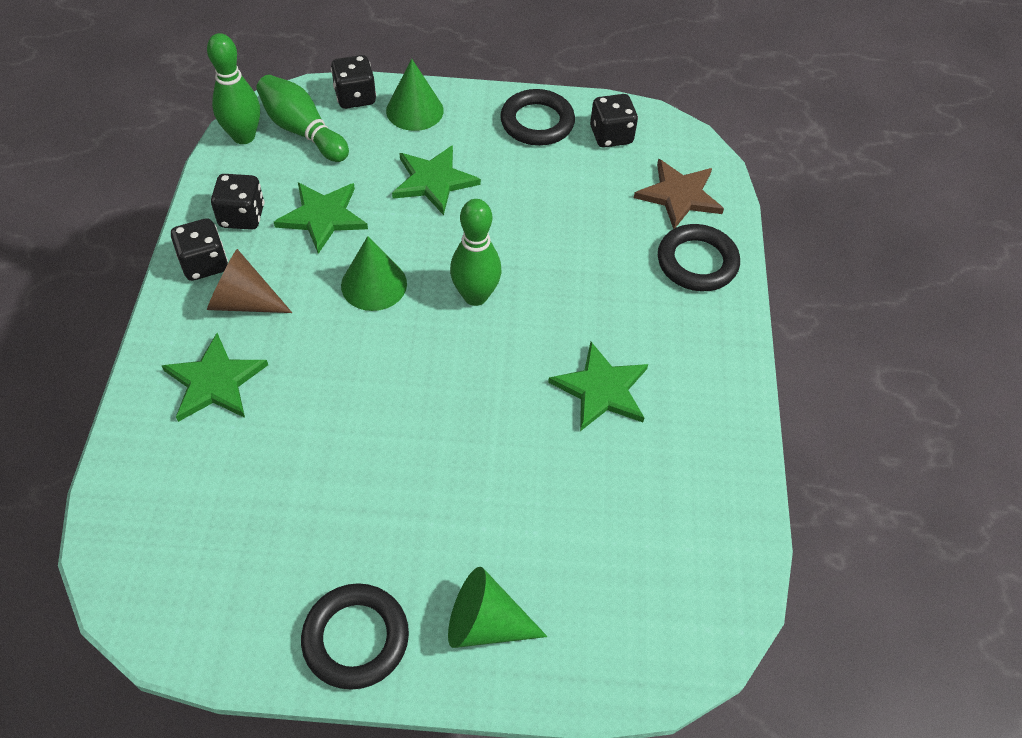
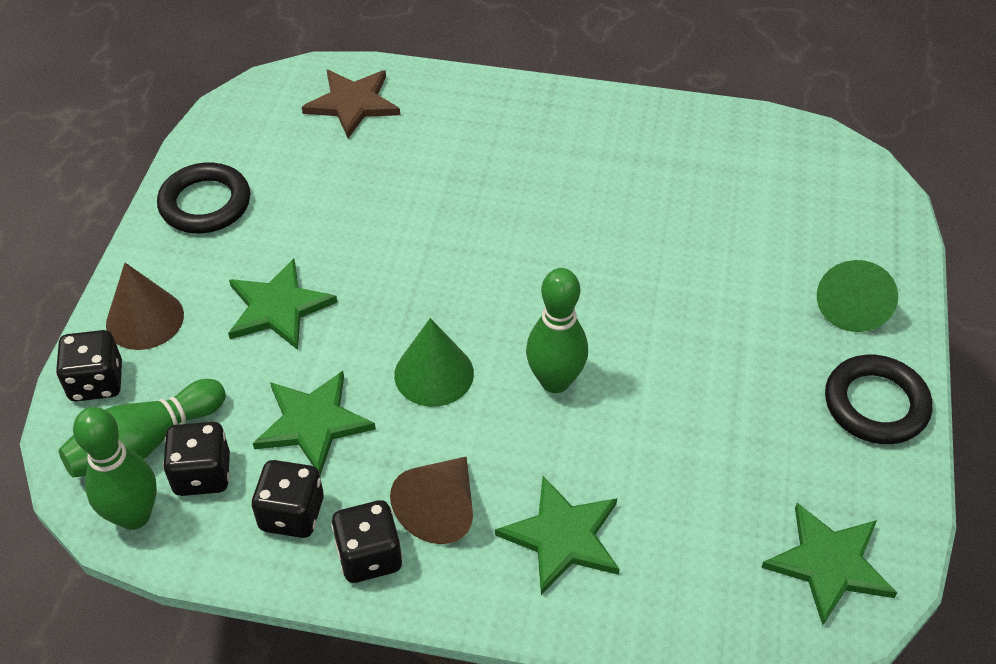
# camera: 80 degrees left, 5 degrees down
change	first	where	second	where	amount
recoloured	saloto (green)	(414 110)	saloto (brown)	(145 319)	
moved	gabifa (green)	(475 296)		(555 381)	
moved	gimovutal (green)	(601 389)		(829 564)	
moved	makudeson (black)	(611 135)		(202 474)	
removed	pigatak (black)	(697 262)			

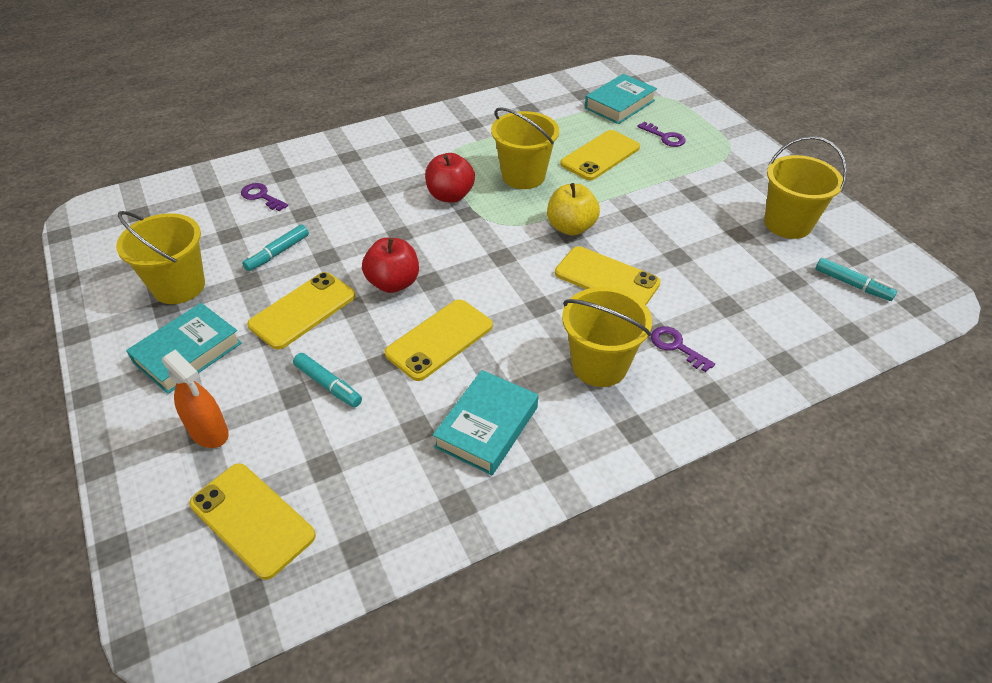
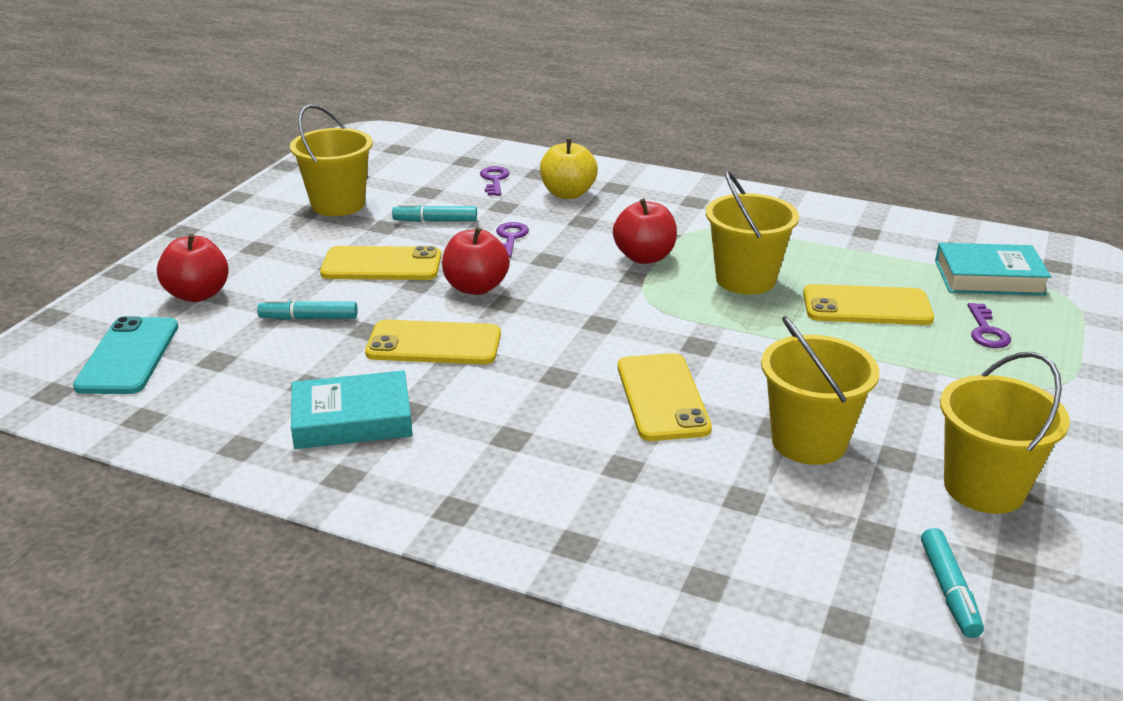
# camera: 50 degrees right, 15 degrees down
change	first	where	second	where	amount
removed	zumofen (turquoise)	(188 353)			
replaced	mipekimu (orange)	(209 432)	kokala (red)	(198 294)	
recoloured	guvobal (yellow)	(252 519)	guvobal (turquoise)	(128 356)	
turned	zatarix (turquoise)	(328 385)		(309 318)	90 degrees clockwise
moved	kokala (yellow)	(571 227)		(568 194)	
moved	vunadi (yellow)	(599 365)		(808 441)	
moved	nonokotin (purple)	(676 346)		(510 238)	

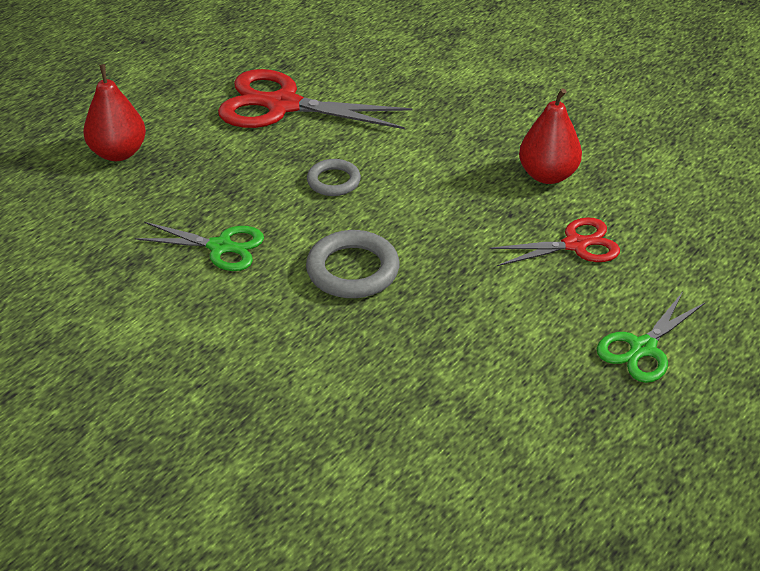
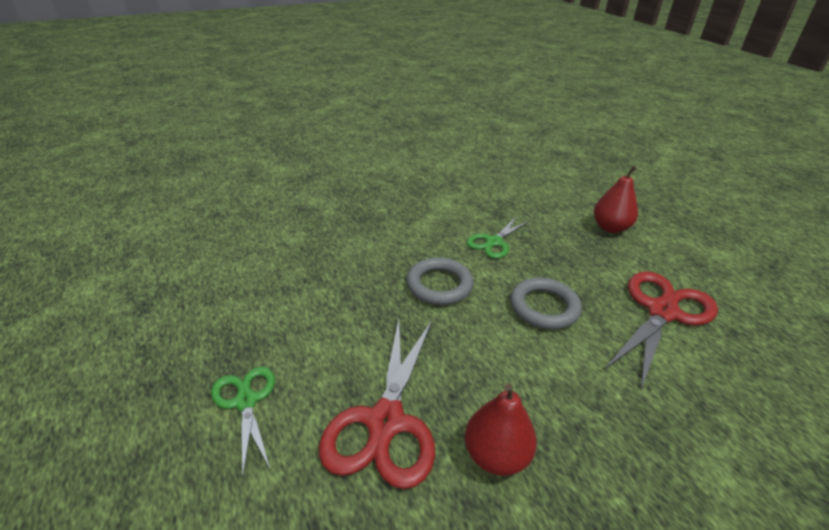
# camera: 115 degrees right, 5 degrees down
change	first	where	second	where	amount
resized	pigatak (grey)	(333 181)		(544 307)	x1.59
resized	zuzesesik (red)	(575 245)		(385 422)	x1.70

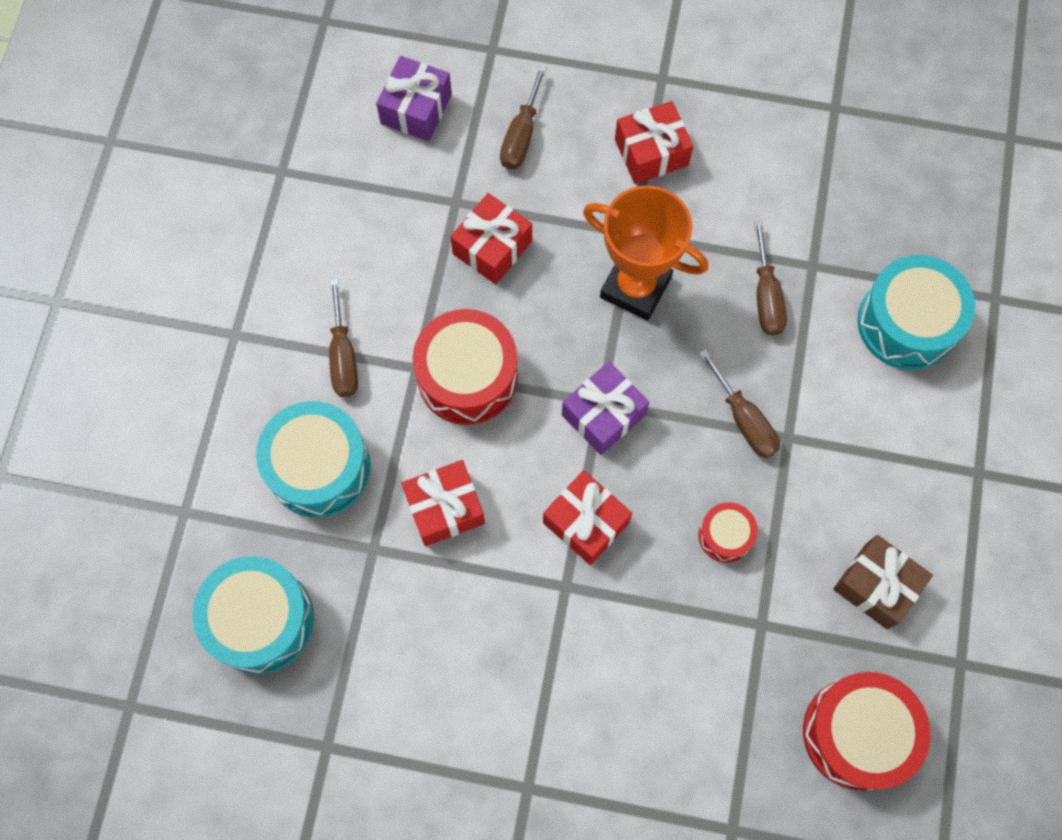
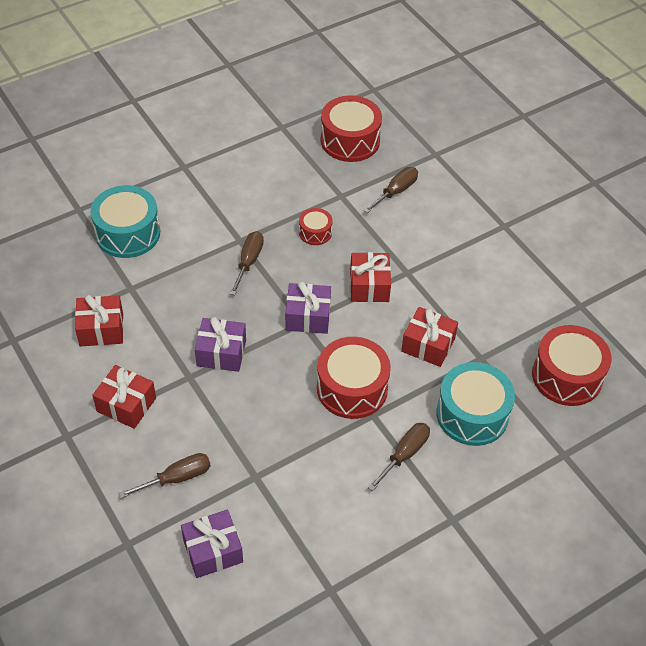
# camera: 135 degrees left, 20 degrees down
change	first	where	second	where	amount
recoloured	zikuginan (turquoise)	(260 620)	zikuginan (red)	(567 376)	
moved	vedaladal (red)	(492 247)		(101 329)	
replaced	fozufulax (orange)	(635 287)	vedaladal (purple)	(221 353)	
moved	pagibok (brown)	(766 296)		(396 191)	
removed	vedaladal (brown)	(876 586)			

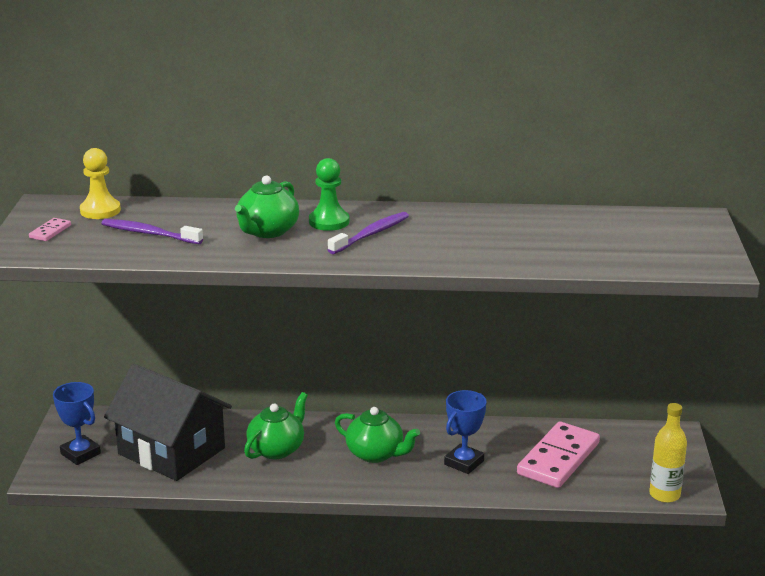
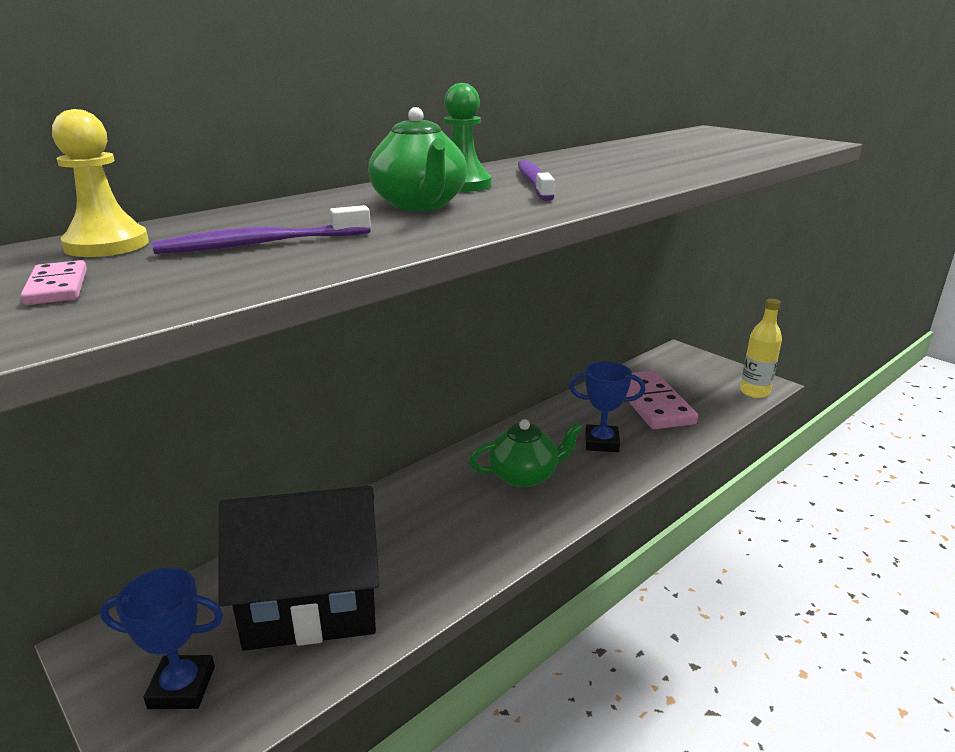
# camera: 45 degrees left, 0 degrees up
change	first	where	second	where	amount
removed	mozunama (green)	(277 449)			
turned	fozufulax (blue)	(464 463)		(601 442)	75 degrees counterclockwise

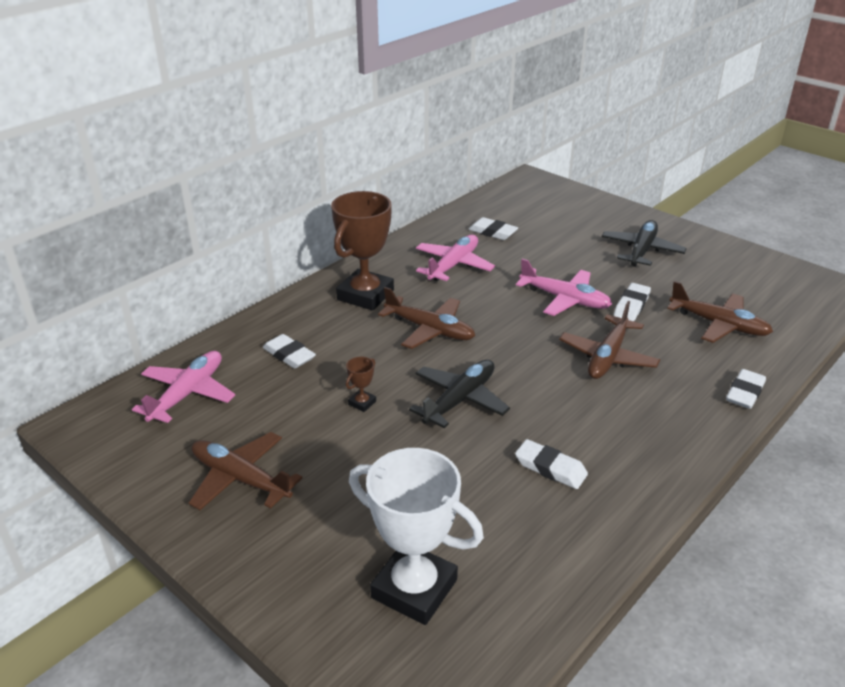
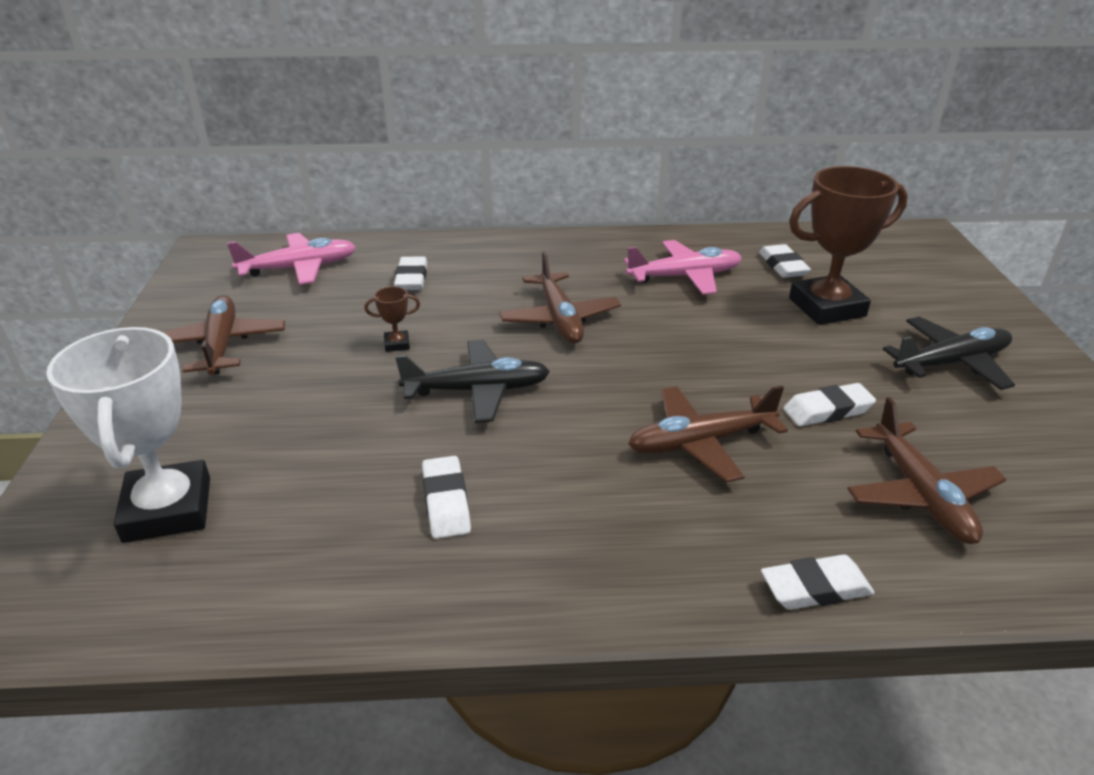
# camera: 45 degrees right, 0 degrees up
change	first	where	second	where	amount
moved	fozufulax (brown)	(365 295)		(827 307)	
removed	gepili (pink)	(565 299)			

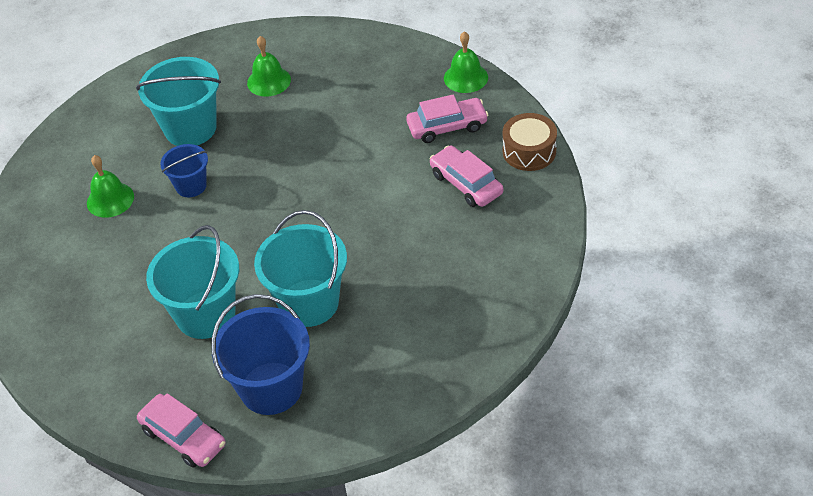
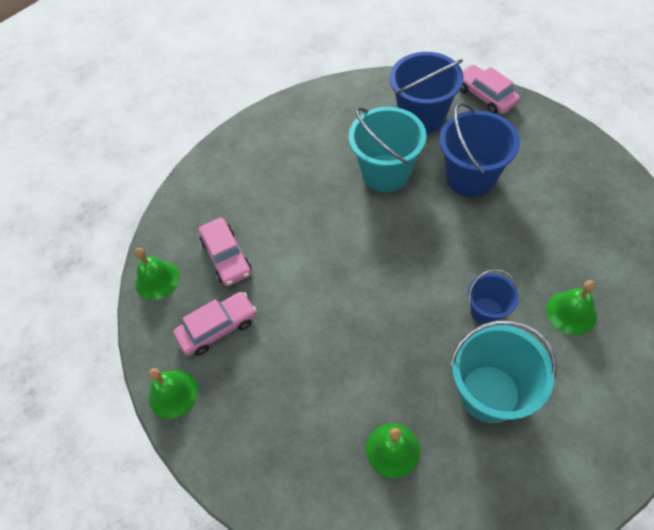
# camera: 165 degrees left, 10 degrees up
change	first	where	second	where	amount
recoloured	vunadi (turquoise)	(206 314)	vunadi (blue)	(470 177)	
turned	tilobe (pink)	(447 126)		(218 328)	150 degrees clockwise
replaced	zikuginan (brown)	(529 151)	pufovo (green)	(157 280)	

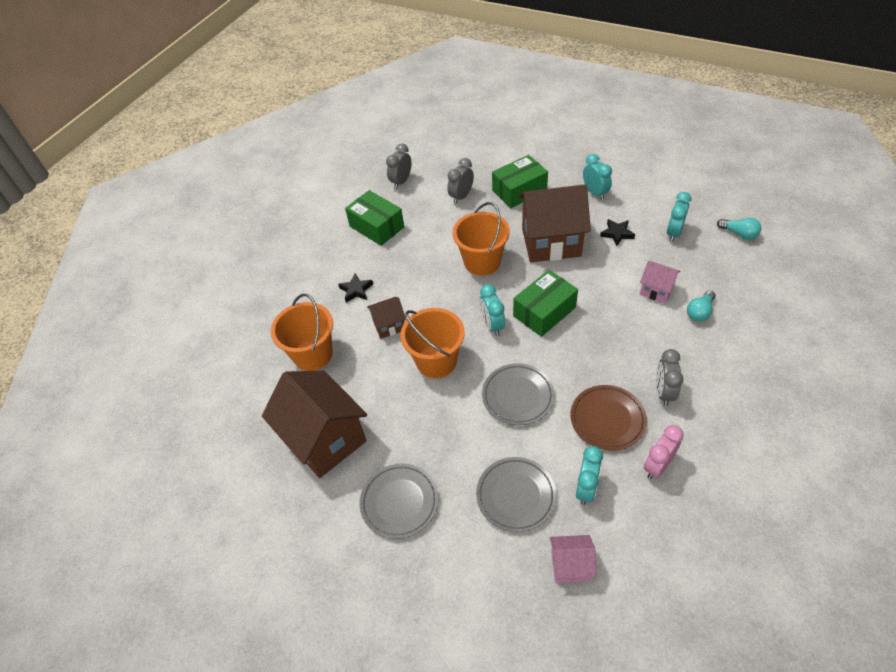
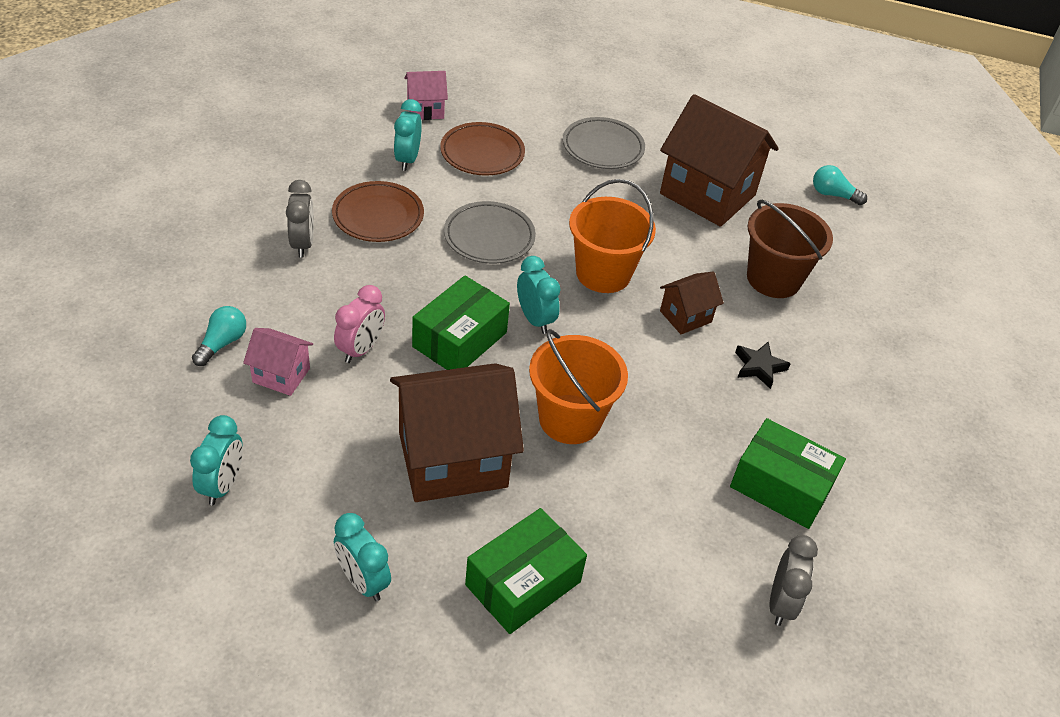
# camera: 160 degrees right, 5 degrees down
change	first	where	second	where	amount
recoloured	vunadi (orange)	(313 354)	vunadi (brown)	(773 279)	
removed	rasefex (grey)	(461 196)			
recoloured	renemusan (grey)	(516 496)	renemusan (brown)	(482 153)	
removed	gimovutal (black)	(617 234)			
moved	rasefex (pink)	(657 465)		(361 349)	
moved	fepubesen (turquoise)	(739 234)		(833 195)	

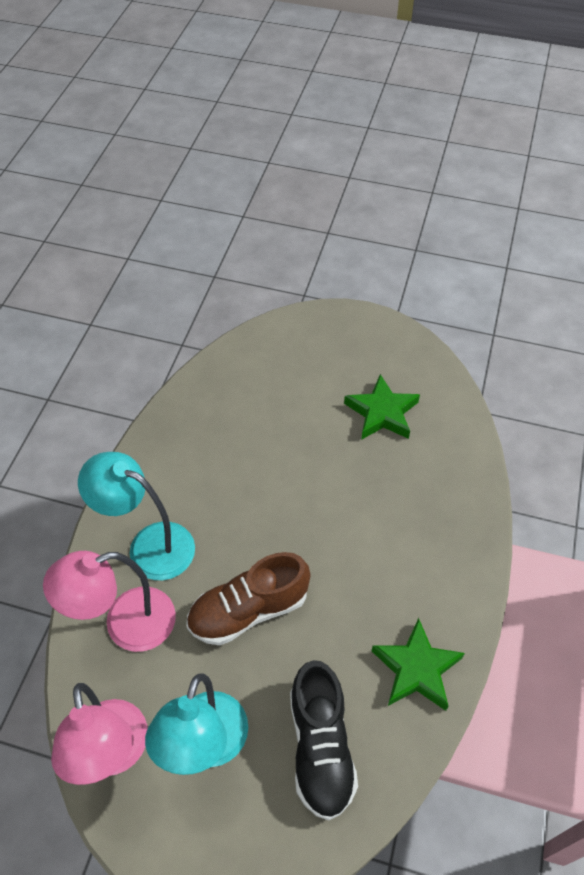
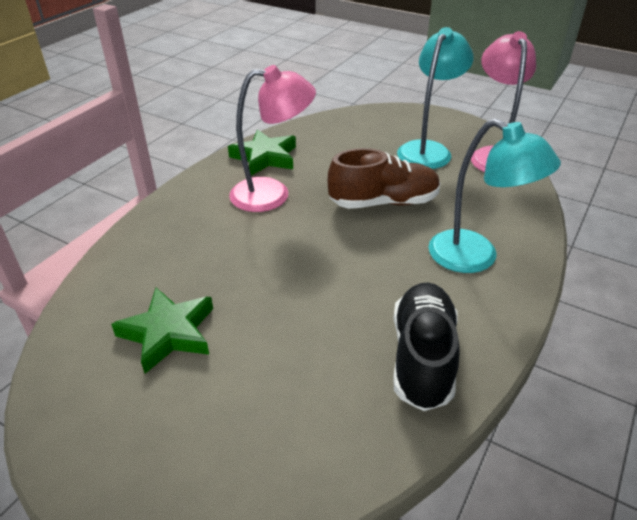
# camera: 165 degrees left, 15 degrees down
change	first	where	second	where	amount
moved	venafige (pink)	(126 625)		(272 194)	
moved	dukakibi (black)	(320 747)		(422 357)	

